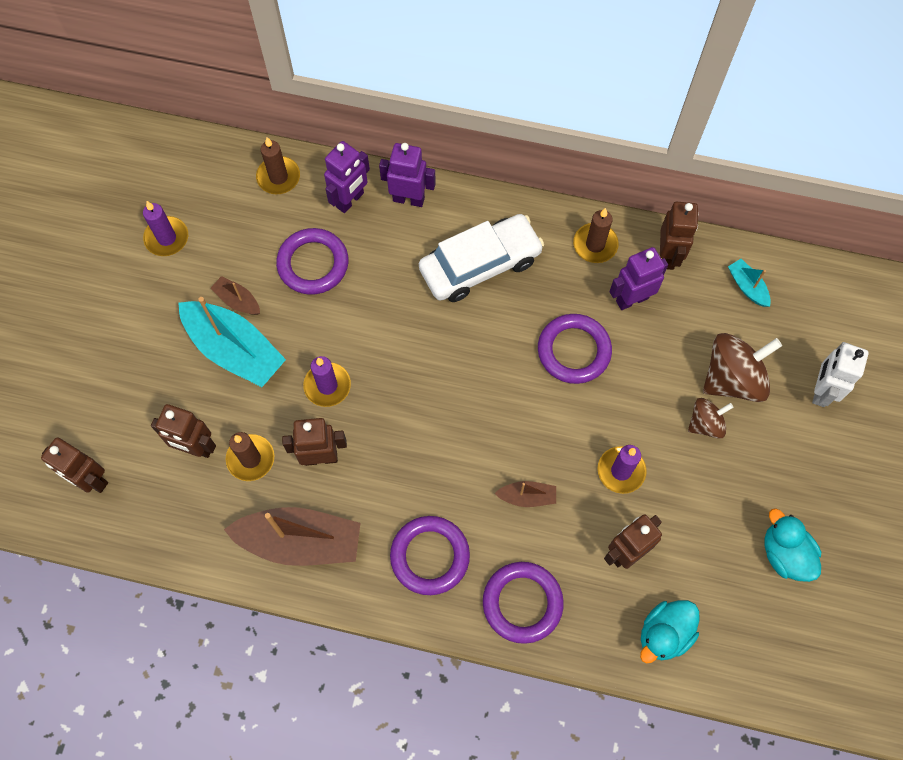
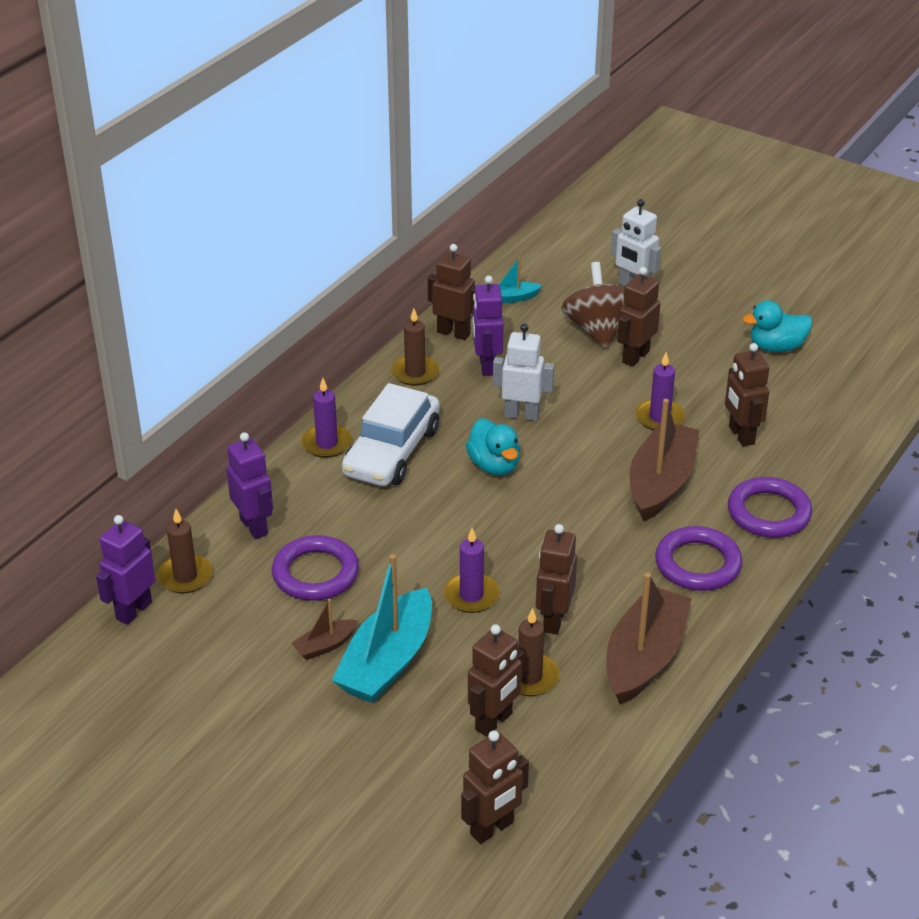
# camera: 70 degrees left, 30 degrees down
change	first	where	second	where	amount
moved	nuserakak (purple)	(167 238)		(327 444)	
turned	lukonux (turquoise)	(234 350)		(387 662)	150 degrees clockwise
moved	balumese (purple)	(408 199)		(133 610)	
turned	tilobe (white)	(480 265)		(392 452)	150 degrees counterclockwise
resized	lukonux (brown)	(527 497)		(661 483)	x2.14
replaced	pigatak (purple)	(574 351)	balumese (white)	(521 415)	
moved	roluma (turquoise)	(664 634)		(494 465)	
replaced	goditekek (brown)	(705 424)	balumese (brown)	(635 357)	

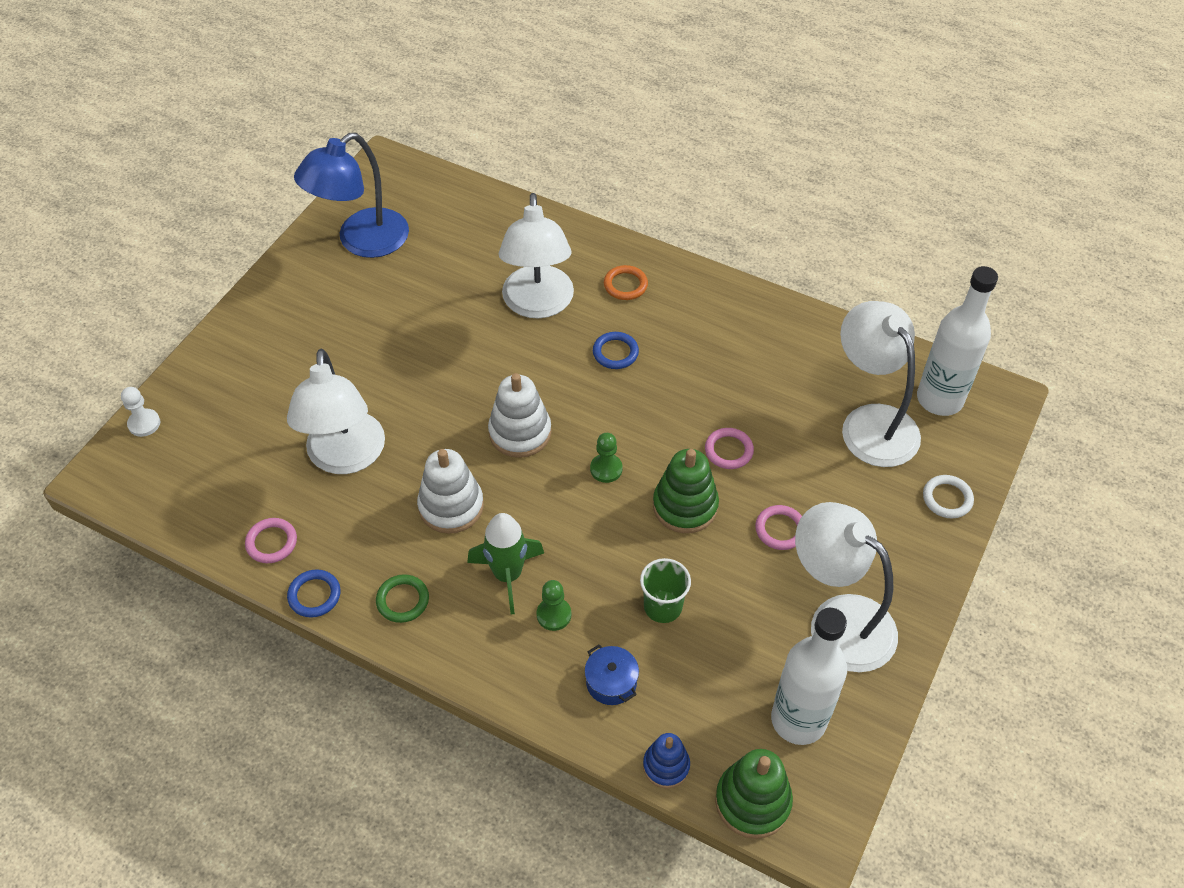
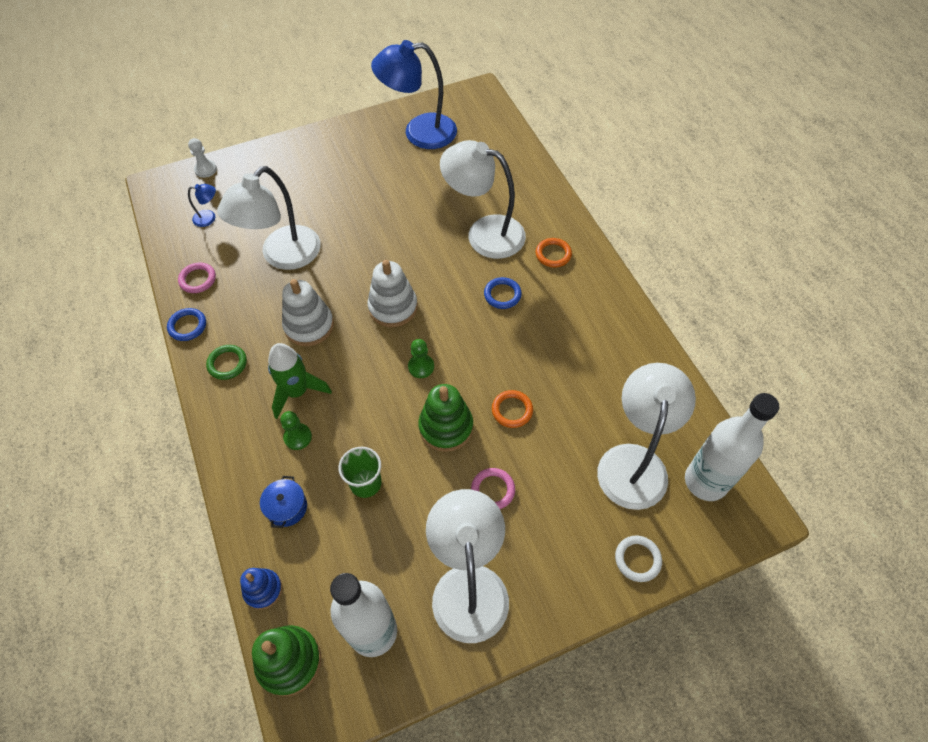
# camera: 40 degrees right, 5 degrees up
change	first	where	second	where	amount
turned	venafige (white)	(538 304)		(484 233)	75 degrees clockwise
recoloured	pigatak (pink)	(728 450)	pigatak (orange)	(512 410)	
added			venafige (blue)	(209 218)	

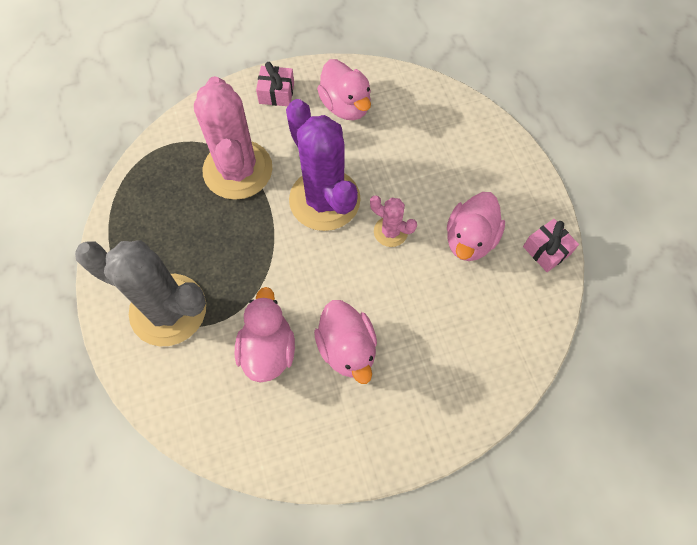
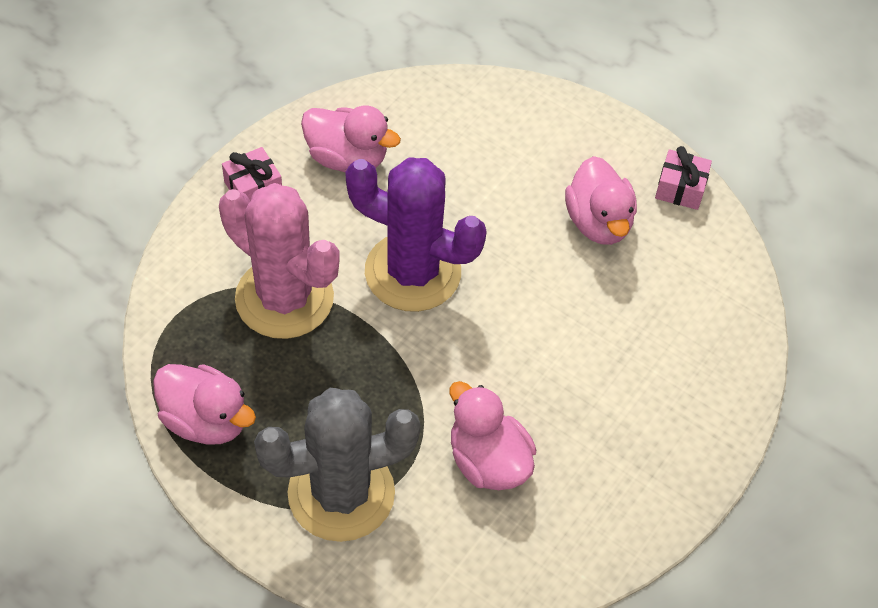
# camera: 40 degrees left, 10 degrees down
change	first	where	second	where	amount
moved	roluma (pink)	(347 348)		(206 420)	
removed	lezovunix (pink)	(390 232)			

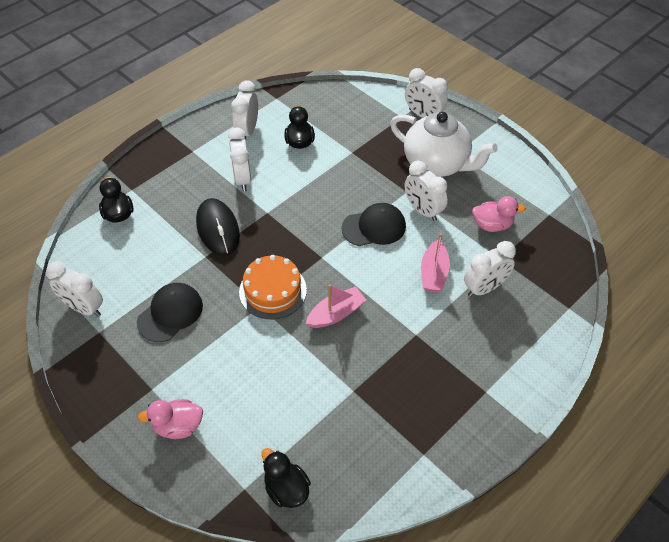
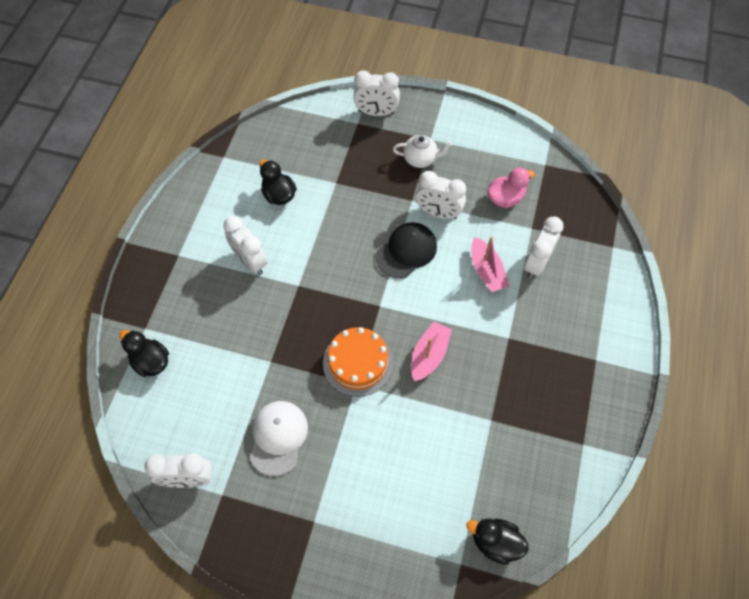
# camera: 30 degrees left, 10 degrees up
change	first	where	second	where	amount
recoloured	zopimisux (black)	(170 313)	zopimisux (white)	(278 437)	
removed	roluma (pink)	(178 426)			
removed	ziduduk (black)	(218 229)			
removed	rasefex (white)	(247 131)			
resized	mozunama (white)	(437 164)		(420 159)	x0.50

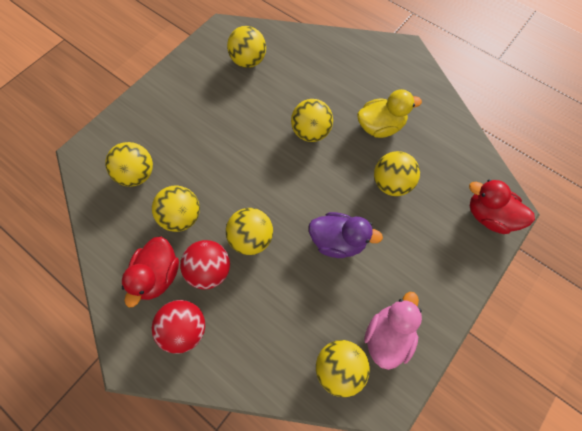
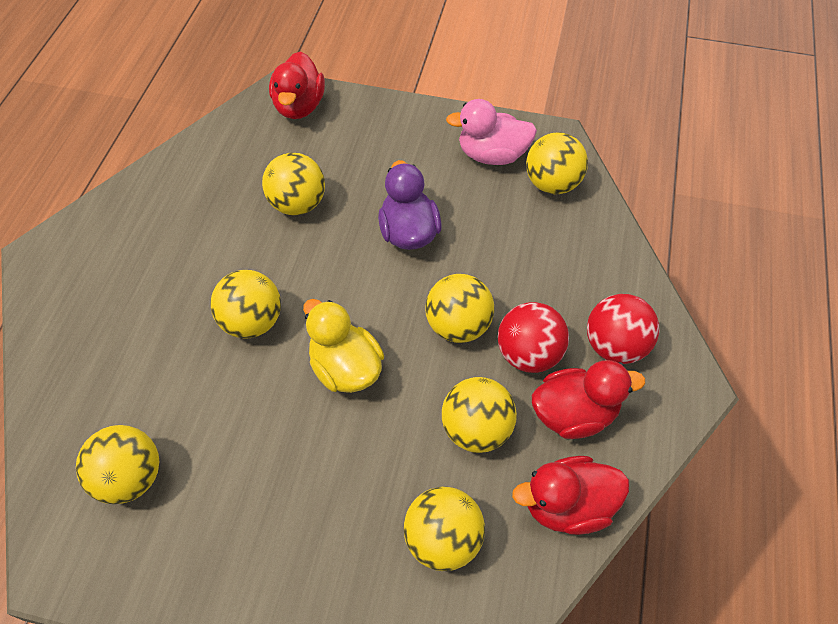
# camera: 115 degrees left, 10 degrees down
change	first	where	second	where	amount
moved	roluma (yellow)	(380 127)		(345 368)	
added			roluma (red)	(567 505)	

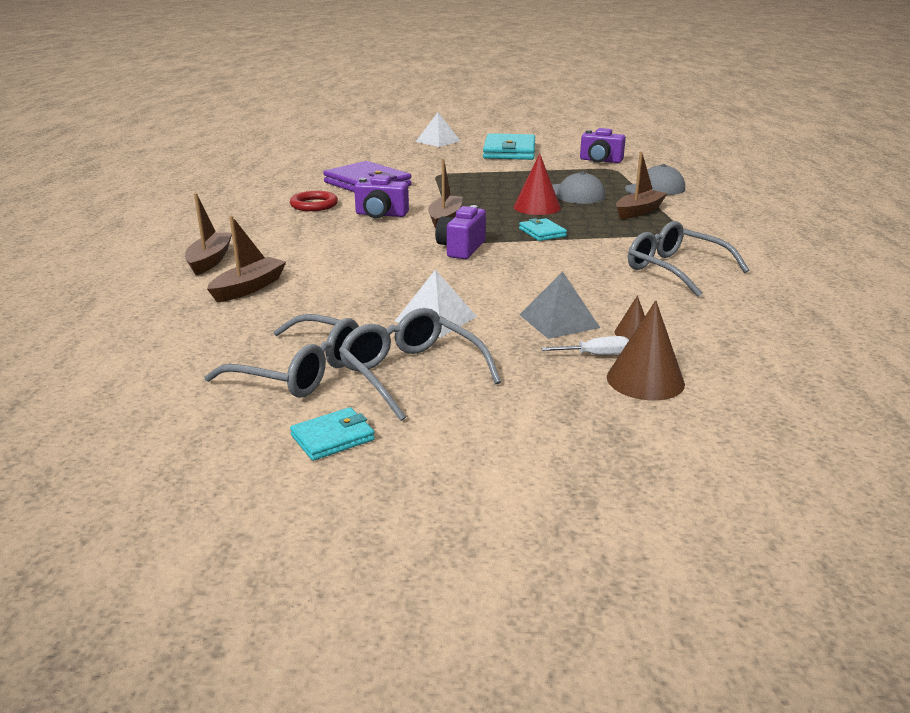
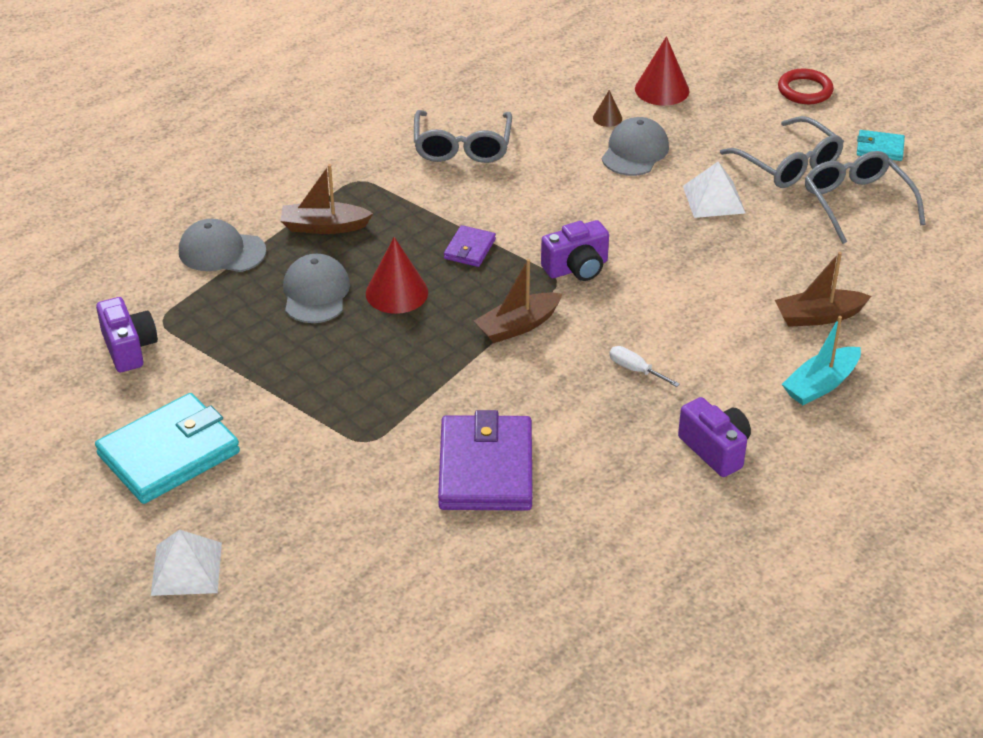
# camera: 135 degrees left, 15 degrees up
change	first	where	second	where	amount
recoloured	lukonux (brown)	(210 260)	lukonux (turquoise)	(820 385)	
moved	pigatak (red)	(314 205)		(805 90)	
turned	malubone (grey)	(411 373)		(788 164)	45 degrees counterclockwise
moved	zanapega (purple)	(381 215)		(715 449)	
recoloured	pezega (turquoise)	(542 232)	pezega (purple)	(469 249)	
replaced	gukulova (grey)	(559 321)	zopimisux (grey)	(635 151)	
moved	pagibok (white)	(596 355)		(635 370)	
recoloured	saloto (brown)	(645 380)	saloto (red)	(662 90)	

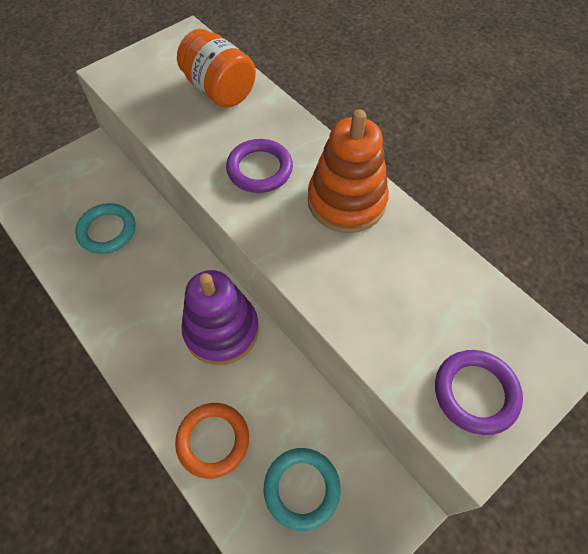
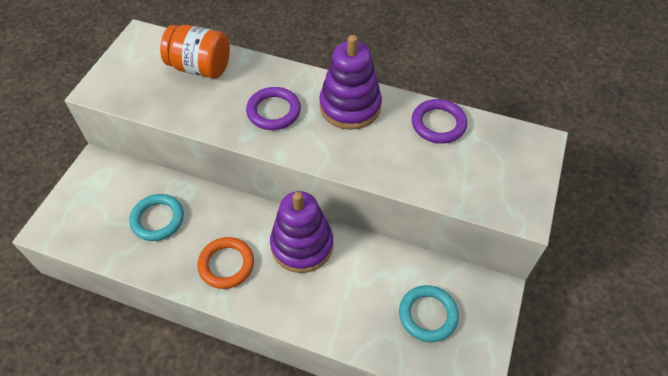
# camera: 30 degrees left, 5 degrees down
change	first	where	second	where	amount
moved	pigatak (orange)	(213 440)		(226 264)	
recoloured	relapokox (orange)	(346 201)	relapokox (purple)	(350 106)	
moved	pigatak (purple)	(475 393)		(438 124)	

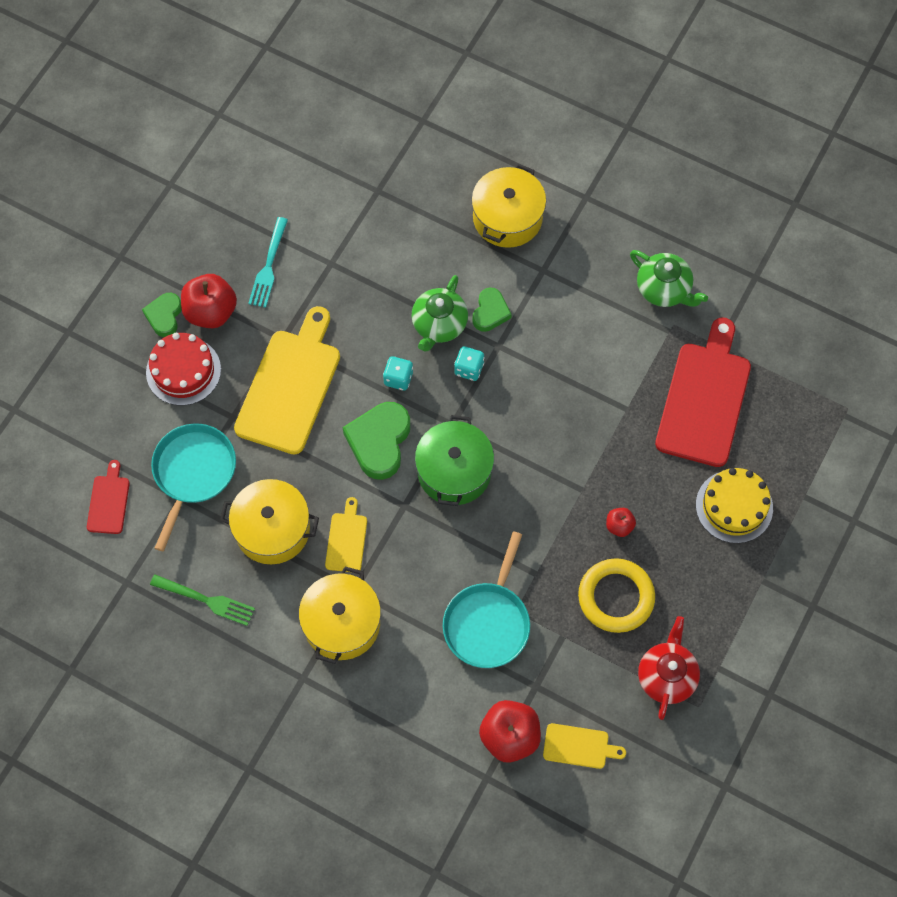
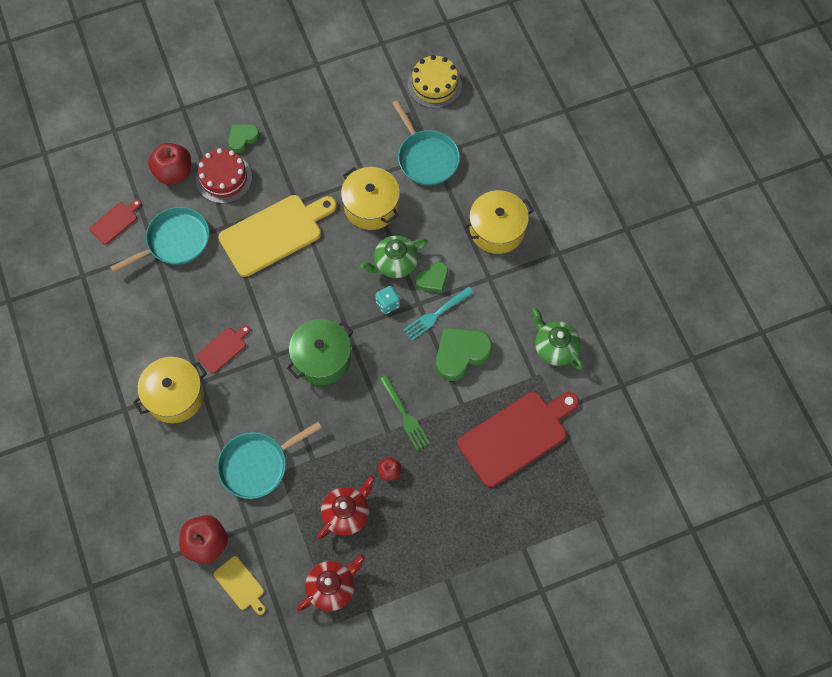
# camera: 40 degrees right, 0 degrees up
change	first	where	second	where	amount
moved	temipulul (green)	(206 600)		(405 415)	
moved	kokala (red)	(211 312)		(174 172)	
moved	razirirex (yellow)	(272 529)		(371 206)	
moved	temipulul (turquoise)	(268 266)		(436 314)	
recoloured	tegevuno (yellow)	(346 539)	tegevuno (red)	(223 349)	
moved	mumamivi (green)	(379 442)		(461 354)	
removed	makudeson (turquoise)	(398 378)			
replaced	pigatak (yellow)	(616 597)	mozunama (red)	(346 513)	
turned	mozunama (green)	(664 289)		(555 347)	150 degrees clockwise
moved	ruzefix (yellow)	(734 506)		(434 85)	
added			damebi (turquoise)	(426 158)	

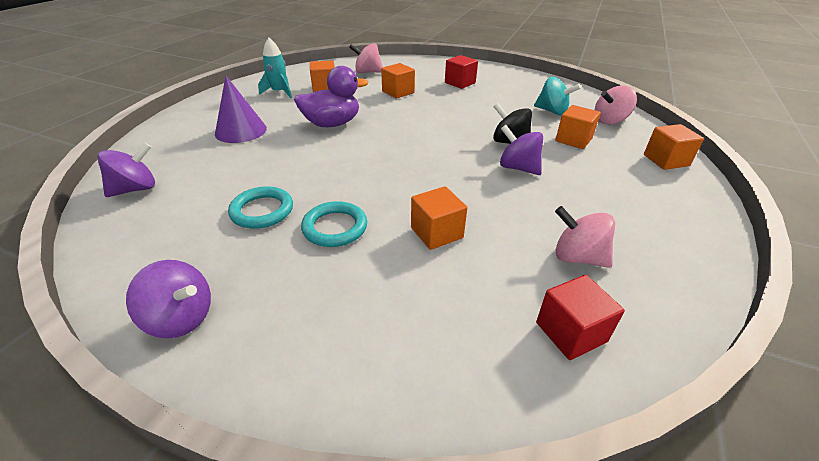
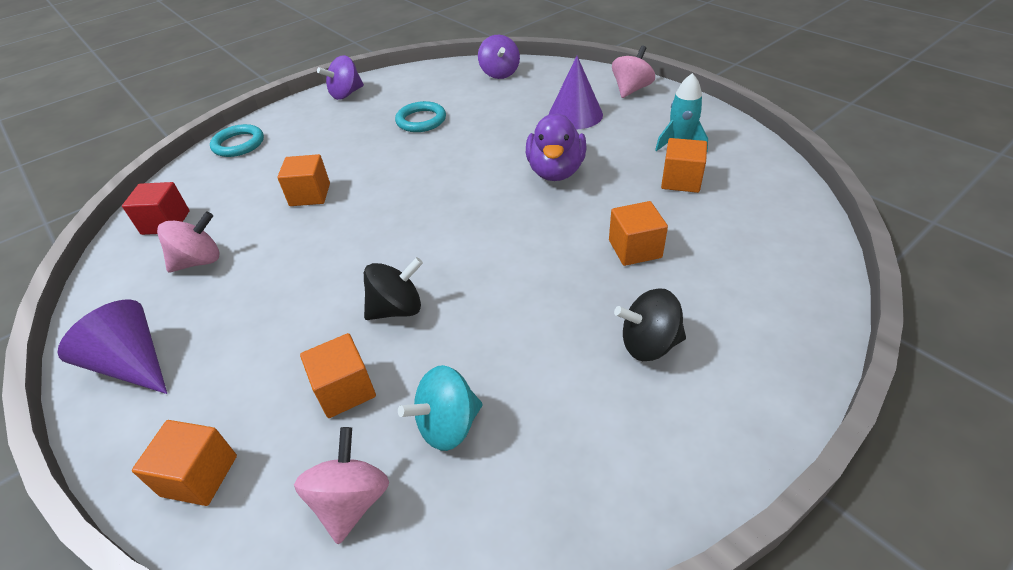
# camera: 120 degrees right, 5 degrees up
change	first	where	second	where	amount
moved	pigatak (turquoise)	(335 227)		(238 144)	
moved	goditekek (pink)	(367 72)		(631 89)	
replaced	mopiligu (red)	(460 83)	goditekek (black)	(648 344)	
removed	goditekek (purple)	(518 168)			
added			saloto (purple)	(133 363)	

